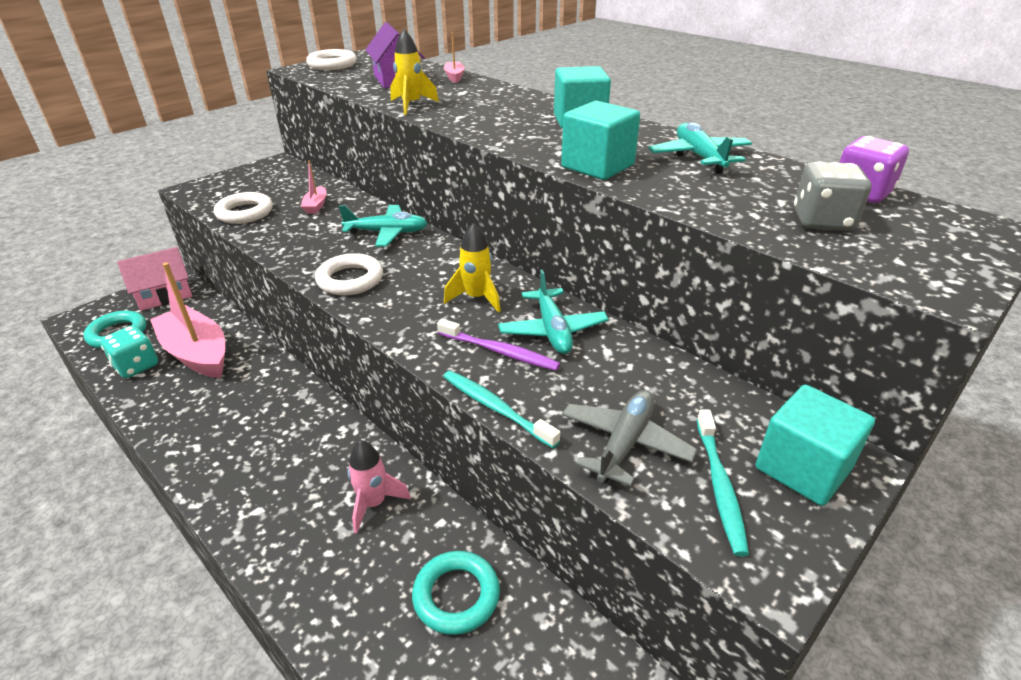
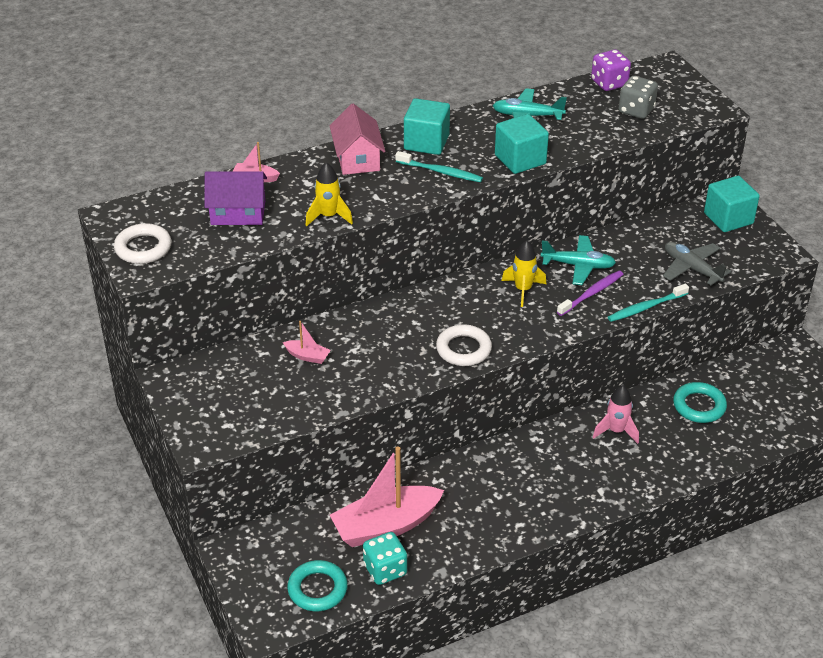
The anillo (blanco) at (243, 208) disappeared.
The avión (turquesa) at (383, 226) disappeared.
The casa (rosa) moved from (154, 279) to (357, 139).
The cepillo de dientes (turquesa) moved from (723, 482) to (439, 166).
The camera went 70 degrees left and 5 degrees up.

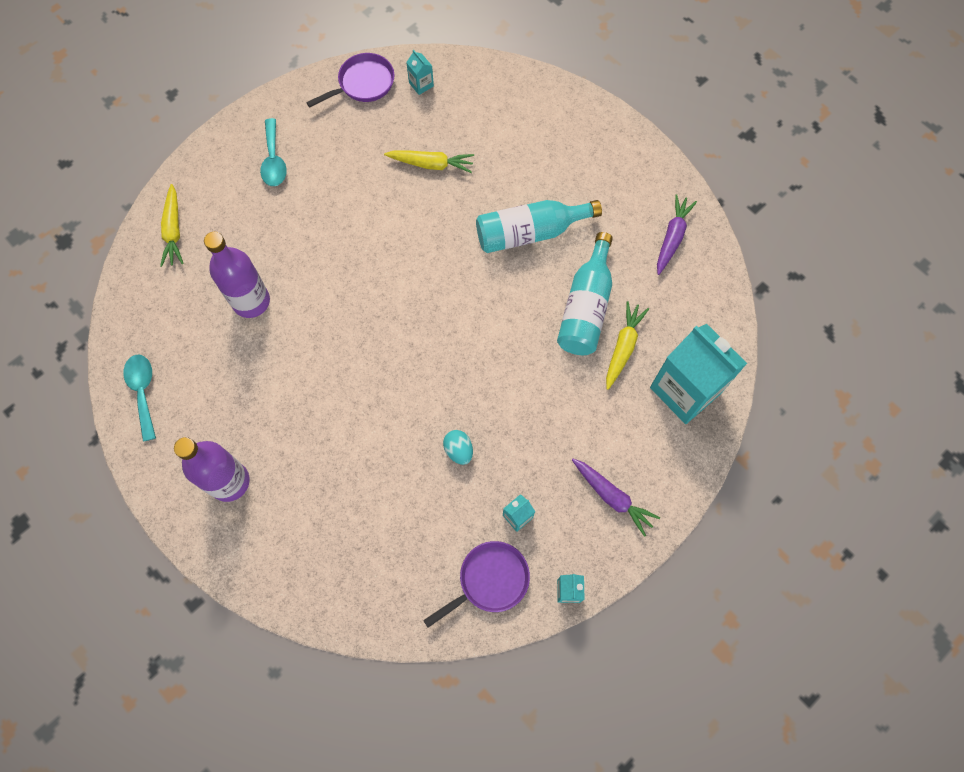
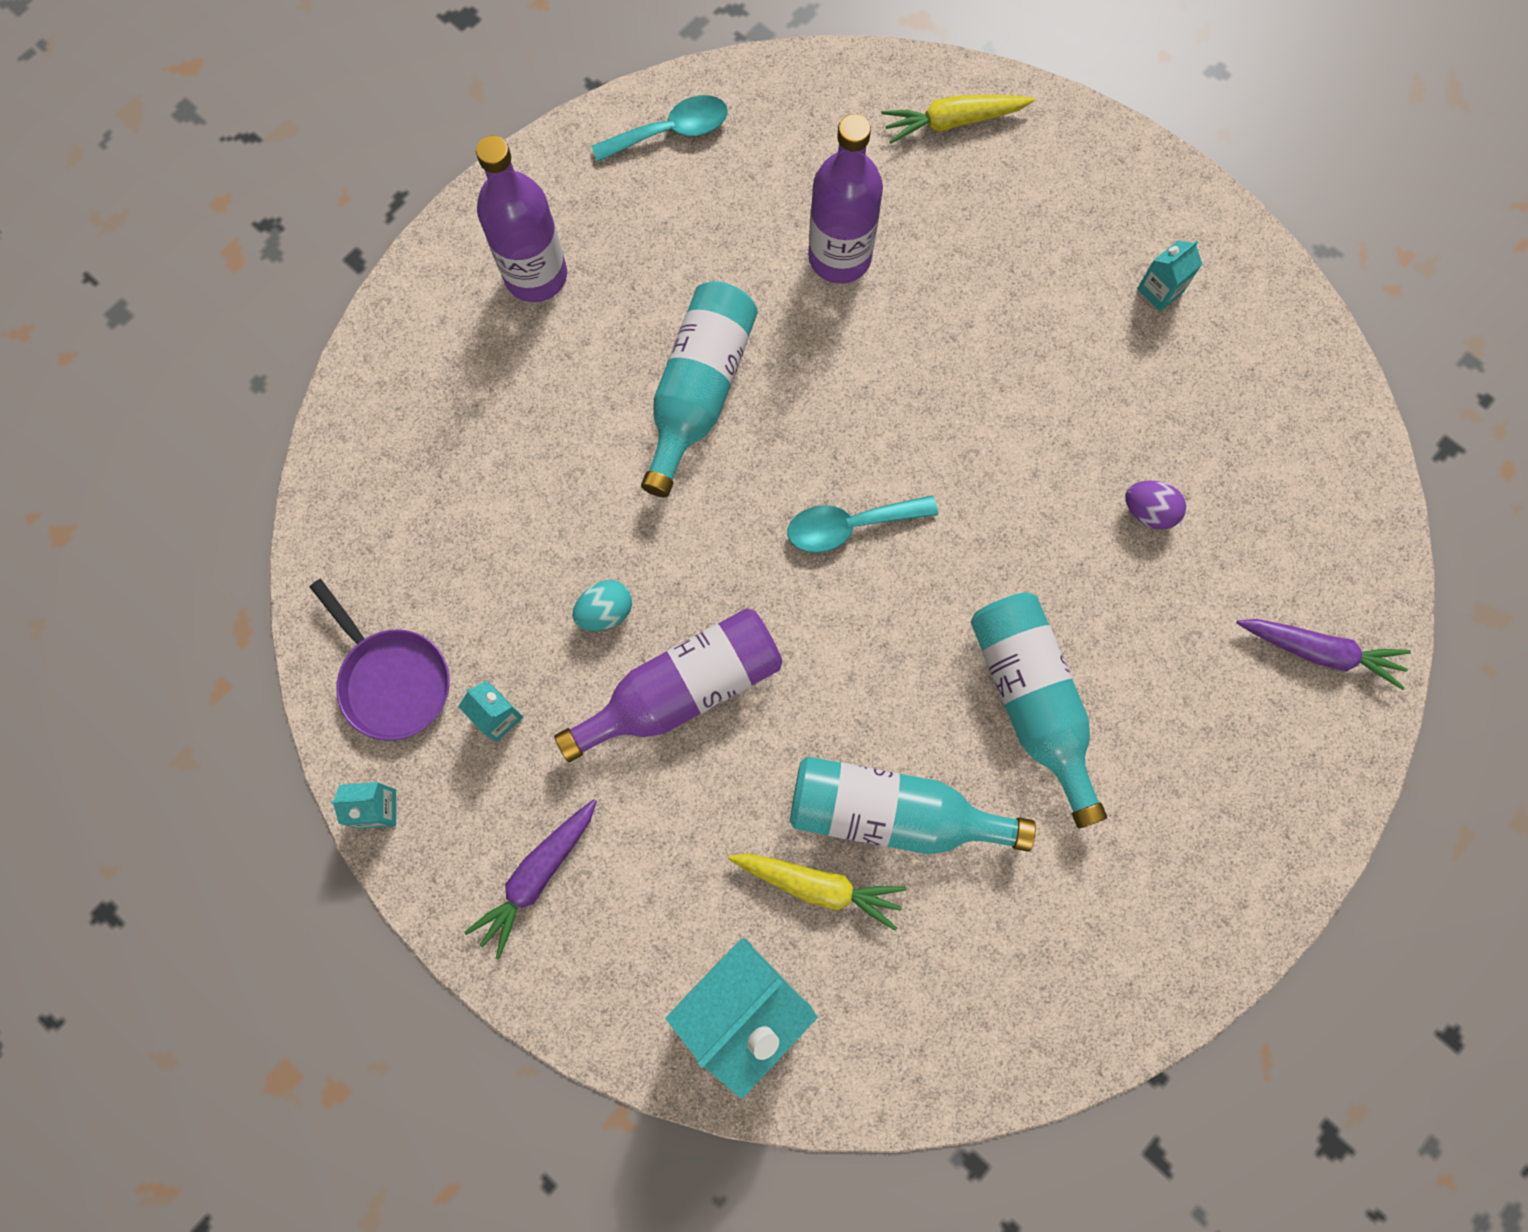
The cartón de leche (turquesa) moved from (420, 72) to (1169, 275).
The sartén (morado) at (350, 80) disappeared.
The cuchara (turquesa) moved from (273, 152) to (862, 524).
The zanahoria (amarillo) at (429, 161) was replaced by the huevo (morado) at (1155, 505).
The zanahoria (morado) moved from (677, 234) to (1324, 654).
The botella (turquesa) at (699, 389) appeared.
The botella (morado) at (668, 685) appeared.
The camera went 85 degrees right and 5 degrees up.

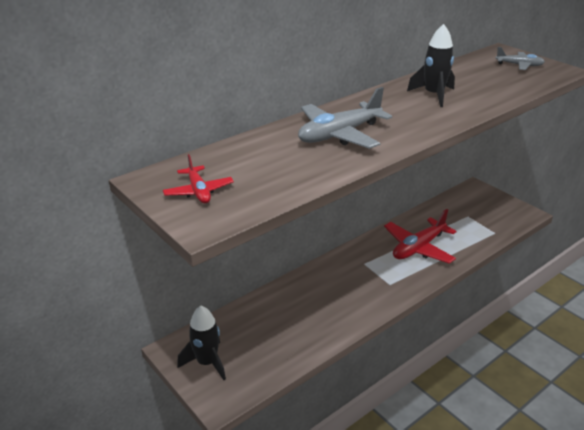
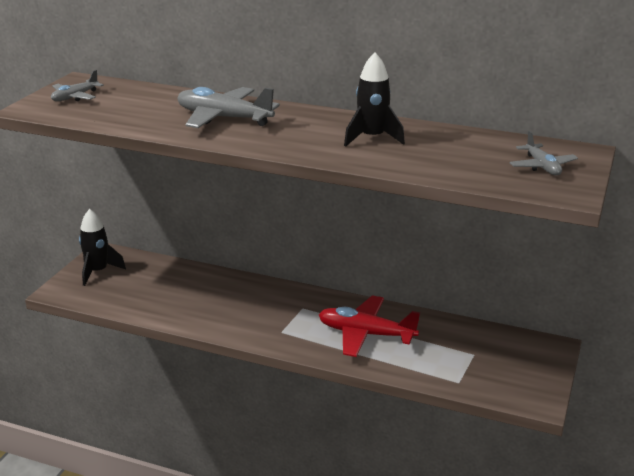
The avión (rojo) at (198, 179) became the avión (gris) at (77, 85).
The camera went 60 degrees right and 5 degrees down.

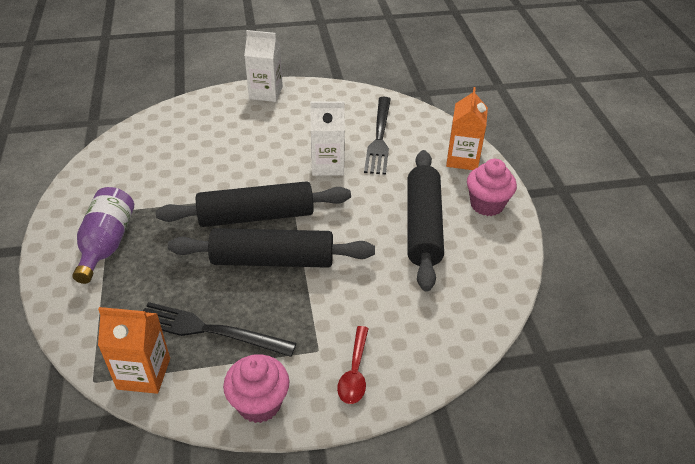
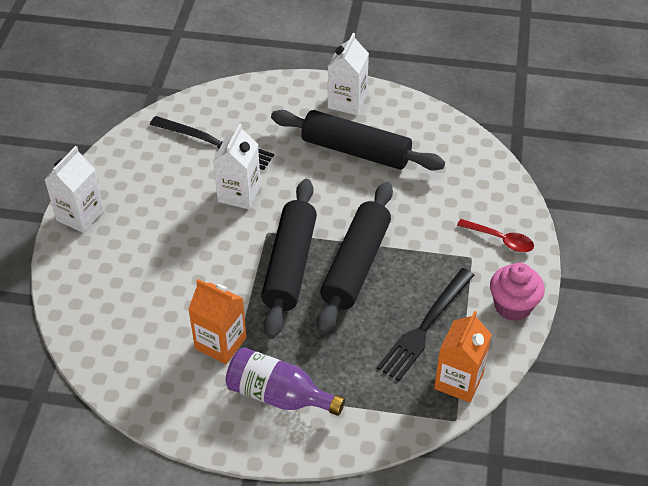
The cartón de leche (naranja) moved from (467, 128) to (217, 321).
The magdalena (rosa) at (492, 187) was replaced by the cartón de leche (blanco) at (348, 74).
The camera went 70 degrees left and 5 degrees up.

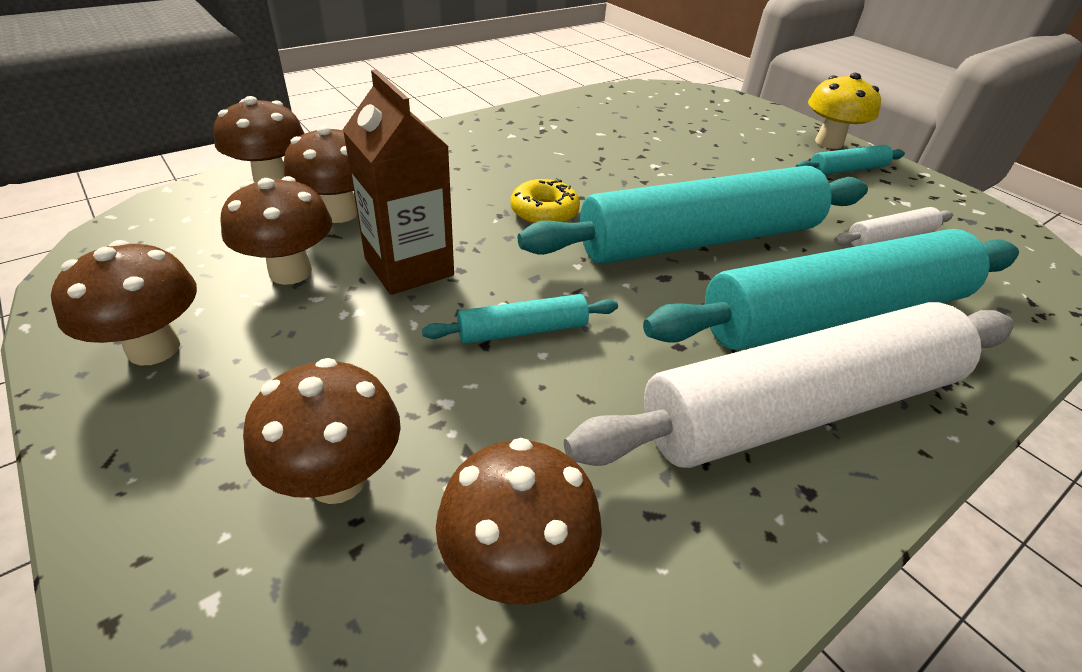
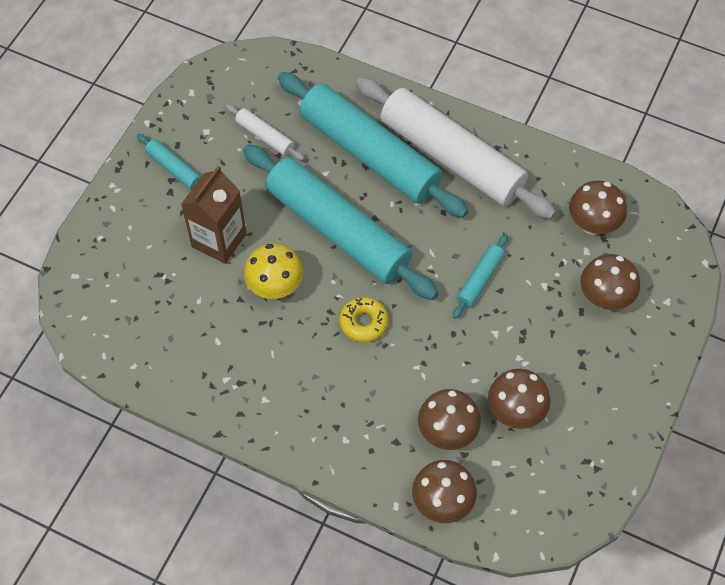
The cartón de leche (marrón) moved from (398, 182) to (214, 215).
The seta (amarillo) moved from (844, 111) to (273, 271).
The seta (marrón) at (124, 302) disappeared.
The rodillo (turquesa) at (520, 319) turned 75 degrees clockwise.
The camera went 115 degrees left and 20 degrees up.

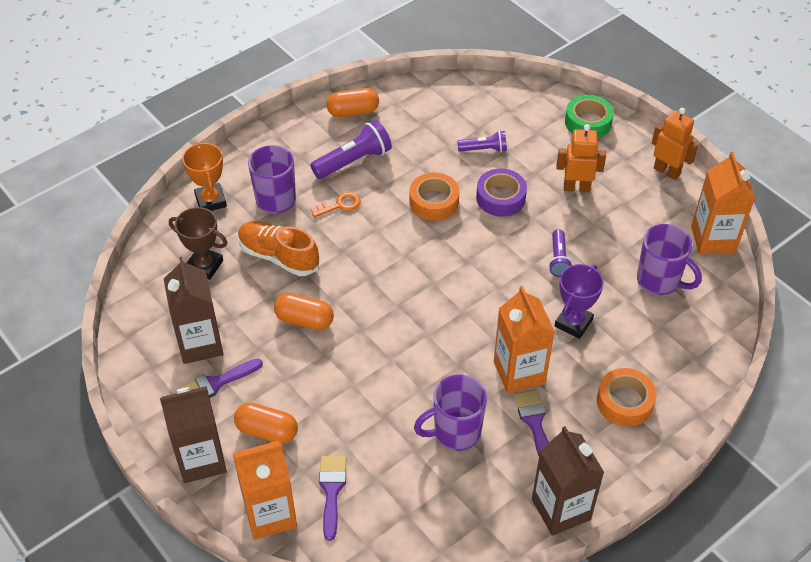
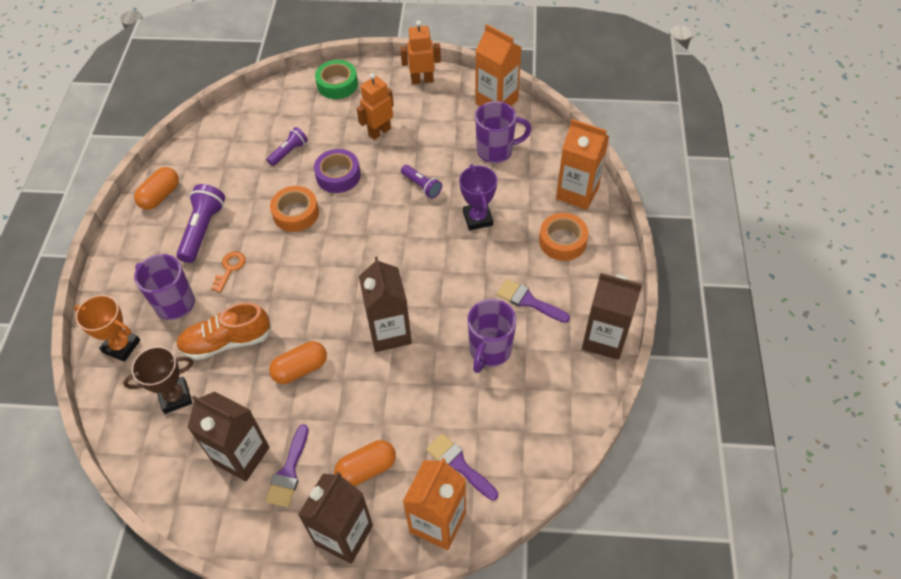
The cartón de leche (naranja) moved from (524, 340) to (582, 164).
The cartón de leche (marrón) at (385, 304) appeared.
The camera went 45 degrees left and 5 degrees up.

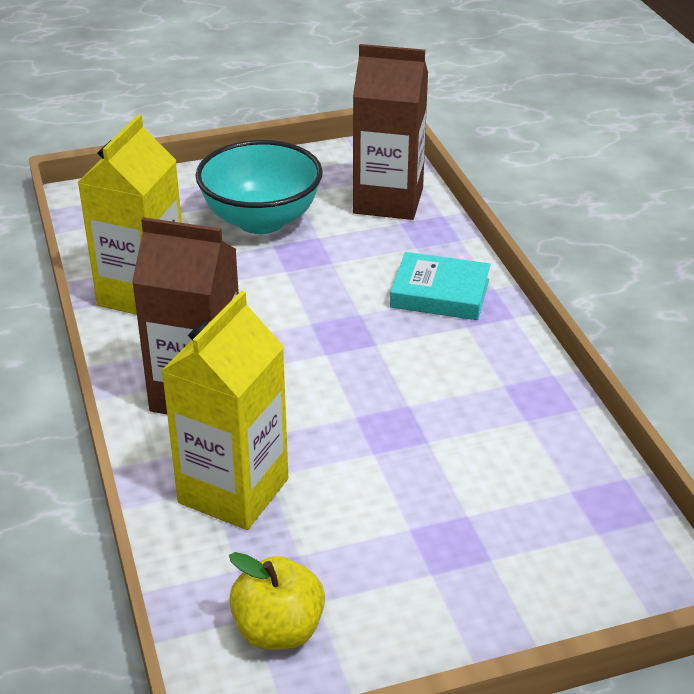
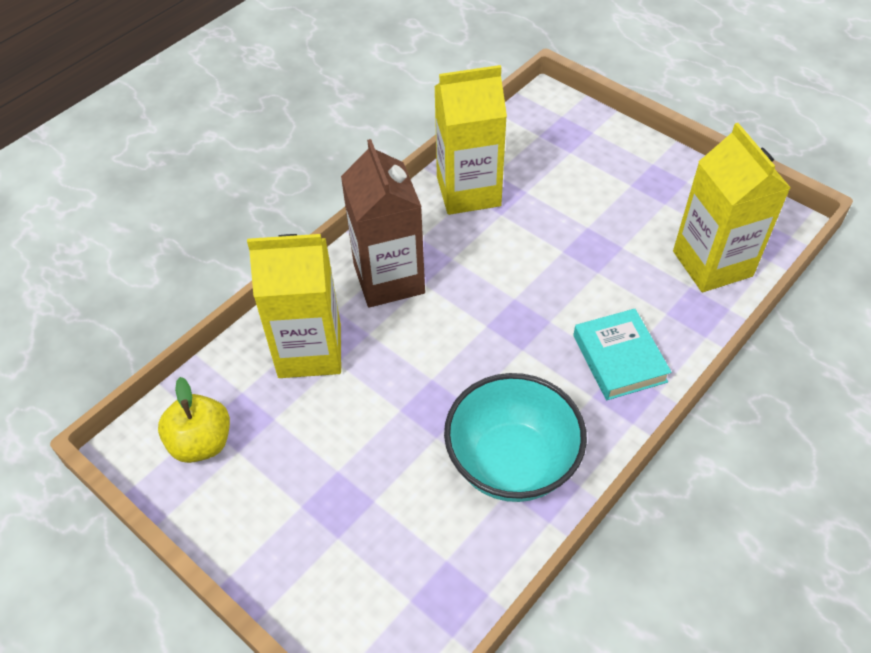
The cartón de leche (marrón) at (390, 132) became the cartón de leche (amarillo) at (732, 207).
The cuenco (turquesa) moved from (259, 187) to (515, 437).
The camera went 60 degrees right and 15 degrees up.

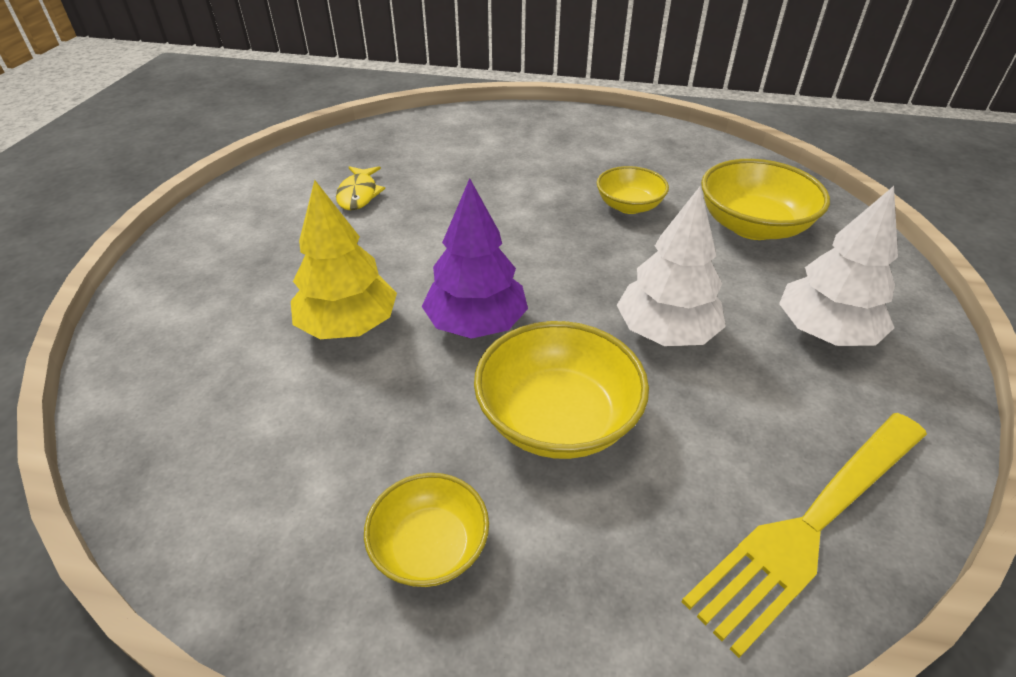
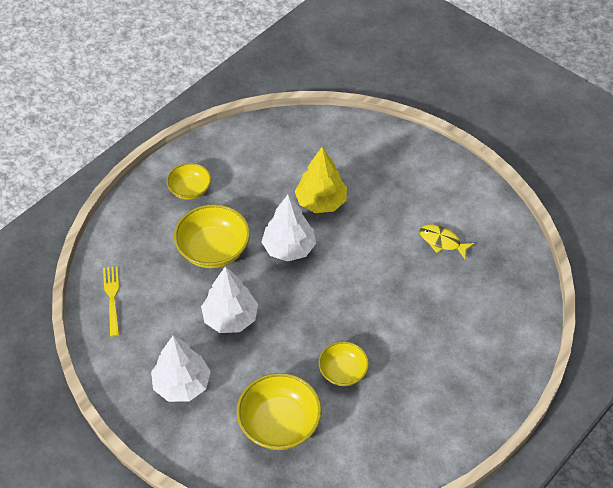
The árbol (morado) at (475, 258) became the árbol (blanco) at (289, 228).
The tenedor (amarillo) at (804, 535) changed to 0.57 times the size.
The camera went 120 degrees right and 10 degrees up.

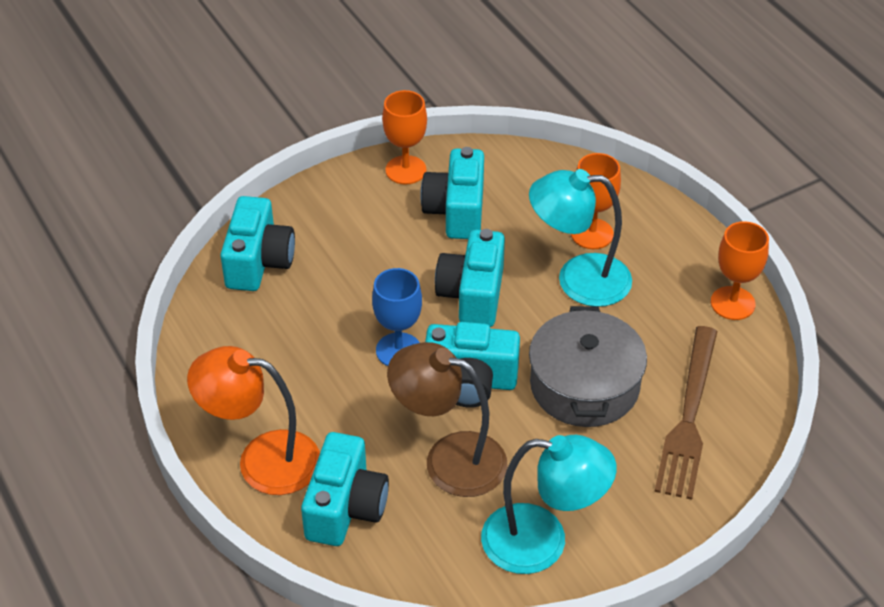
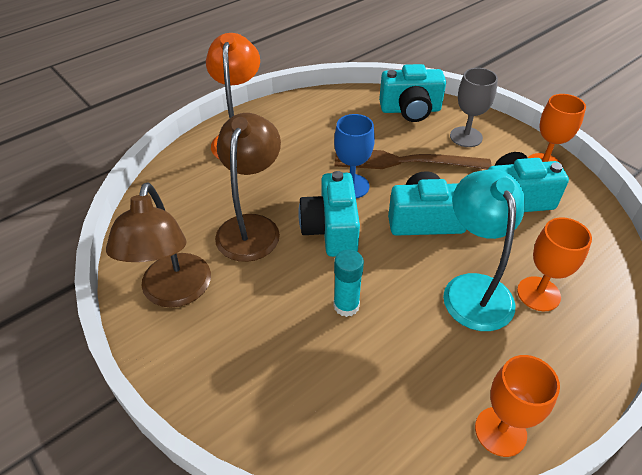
The olla (gris) at (588, 366) was replaced by the barra de pegamento (turquesa) at (348, 283).
The tenedor (marrón) moved from (686, 413) to (413, 160).
The cámara (turquesa) at (345, 489) disappeared.
The lámpara (turquesa) at (549, 504) became the lámpara (marrón) at (158, 245).
The copa (gris) at (474, 107) appeared.
The camera went 80 degrees right and 0 degrees up.

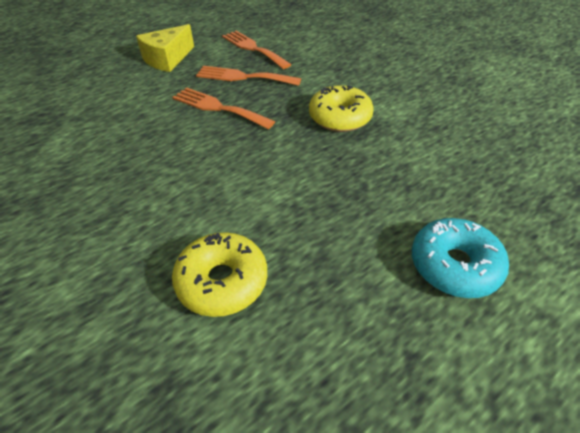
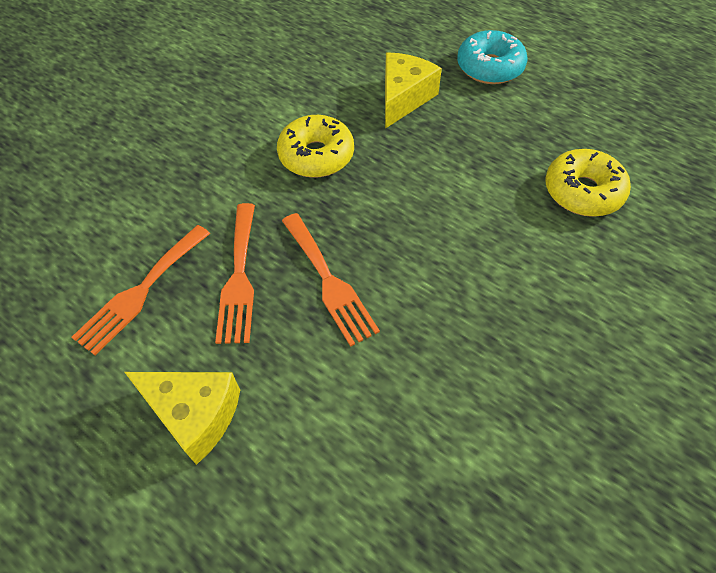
The tenedor (naranja) at (223, 108) turned 45 degrees counterclockwise.
The queso (amarillo) at (413, 90) appeared.
The camera went 105 degrees left and 10 degrees up.

